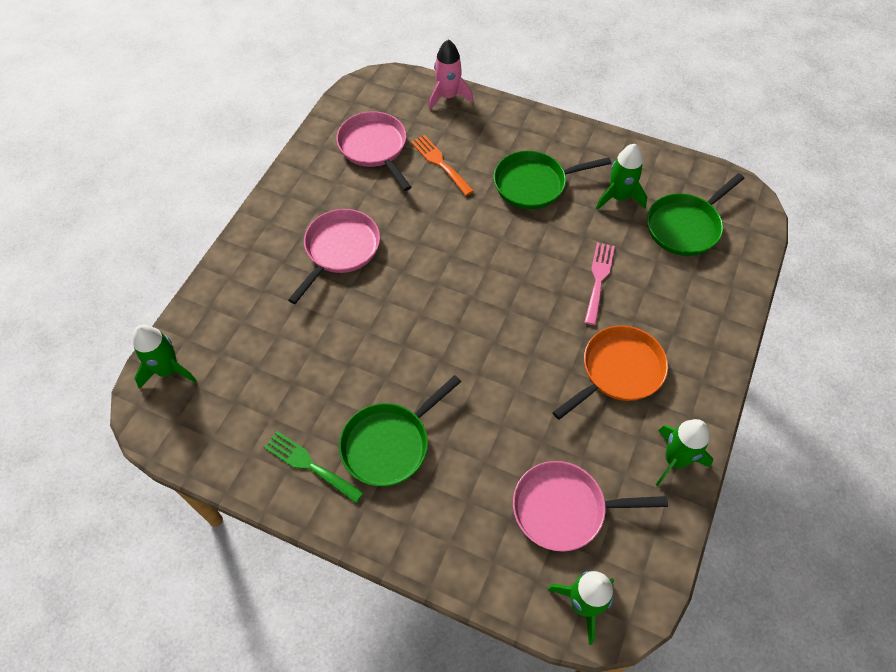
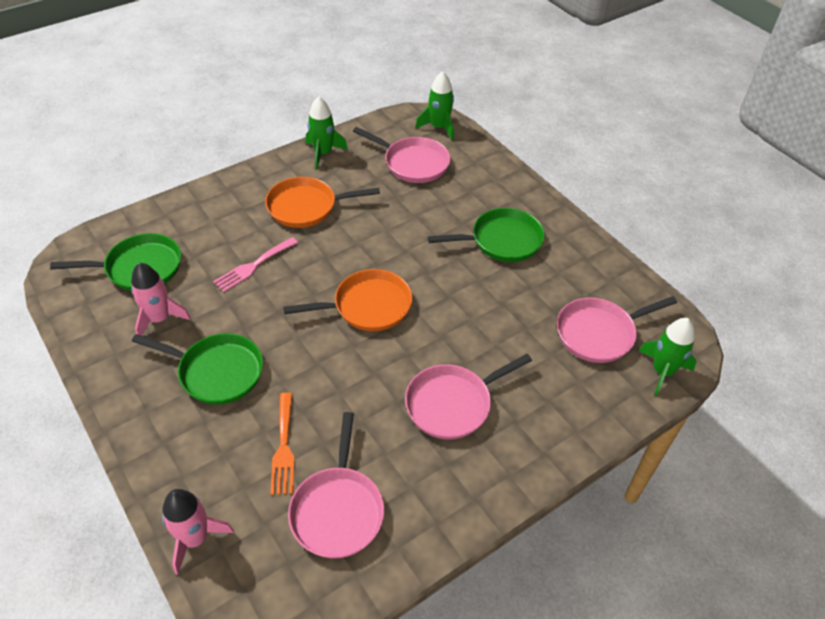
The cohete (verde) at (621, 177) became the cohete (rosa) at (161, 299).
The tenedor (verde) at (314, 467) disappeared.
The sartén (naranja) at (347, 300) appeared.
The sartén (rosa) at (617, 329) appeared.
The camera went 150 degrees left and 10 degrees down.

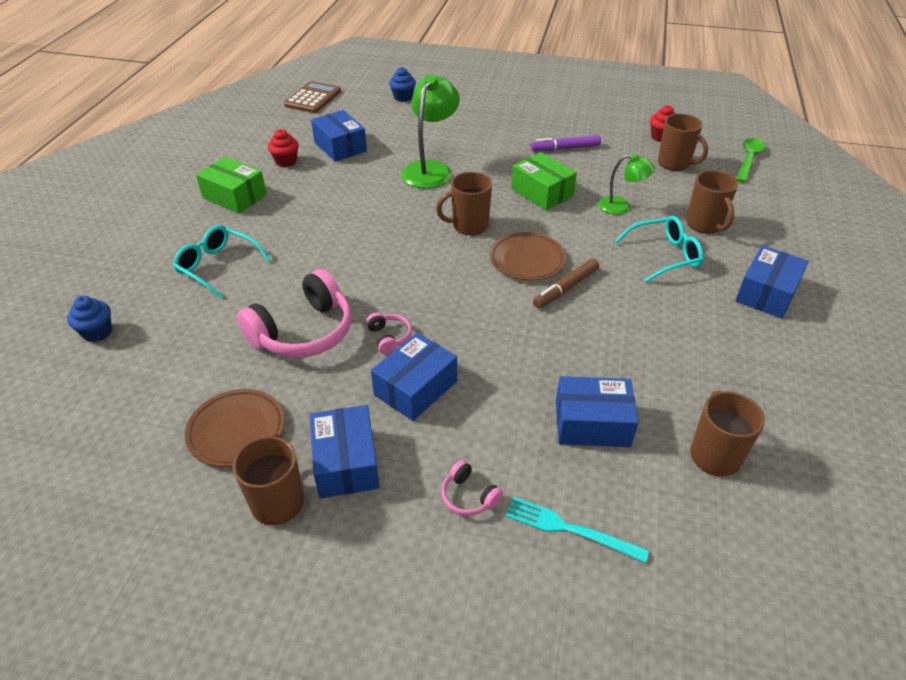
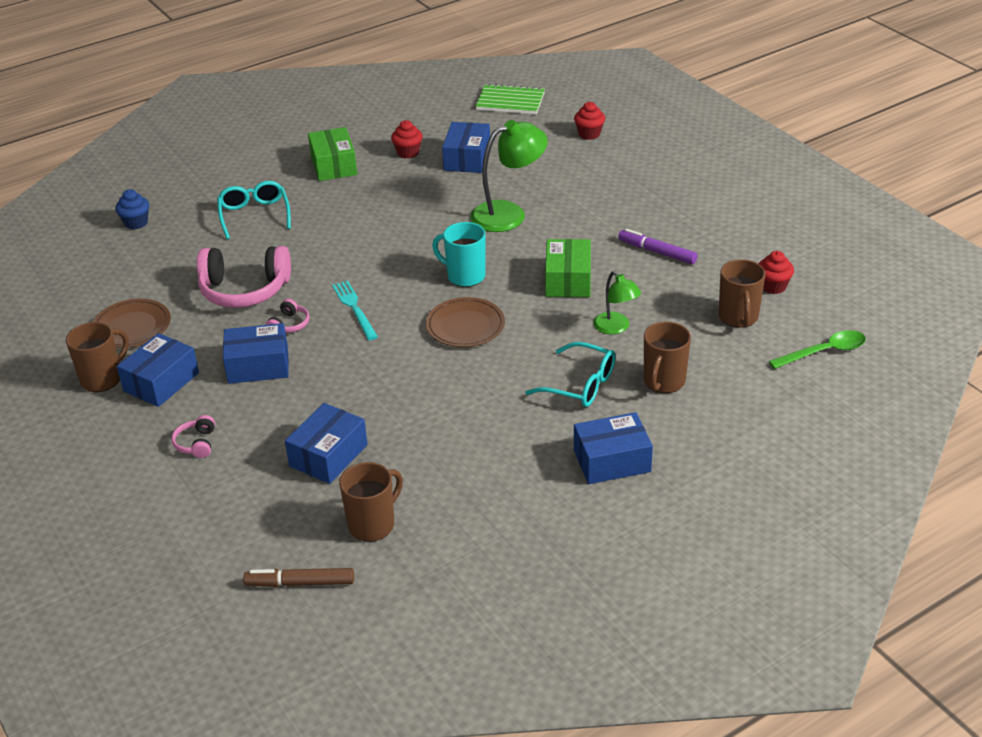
The magdalena (azul) at (402, 84) became the magdalena (rojo) at (589, 121).
The calculadora (marrón) at (312, 97) was replaced by the cuaderno (verde) at (510, 98).
The taza (marrón) at (464, 203) became the taza (turquesa) at (459, 254).
The rotulador (marrón) moved from (566, 283) to (298, 577).
The caja (azul) at (597, 411) turned 75 degrees clockwise.
The tenedor (turquesa) moved from (577, 530) to (355, 310).
The camera went 45 degrees right and 5 degrees down.

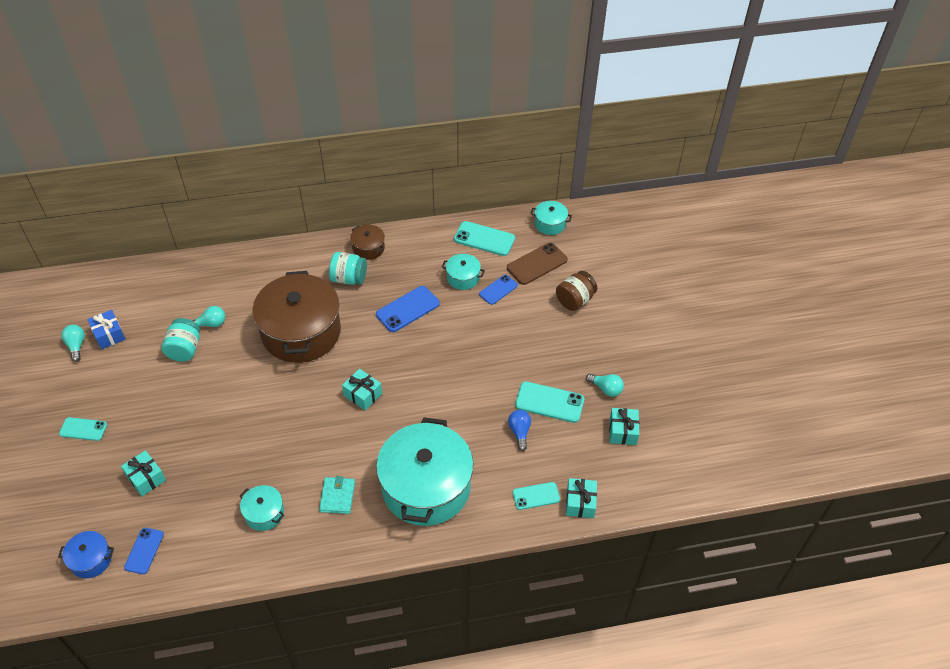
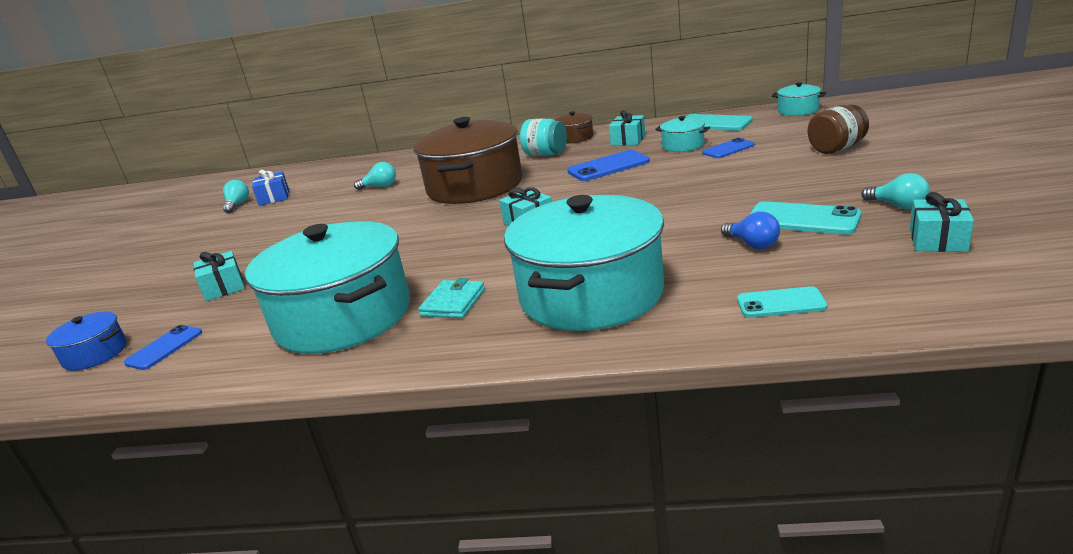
The móvil (marrón) at (537, 264) disappeared.
The tarro (turquesa) at (180, 340) disappeared.
The bombilla (azul) at (519, 430) turned 135 degrees clockwise.
The móvil (turquesa) at (83, 429) disappeared.
The regalo (turquesa) moved from (581, 498) to (627, 128).
The olla (turquesa) at (262, 508) changed to 2.29 times the size.
The camera went 20 degrees right and 25 degrees down.

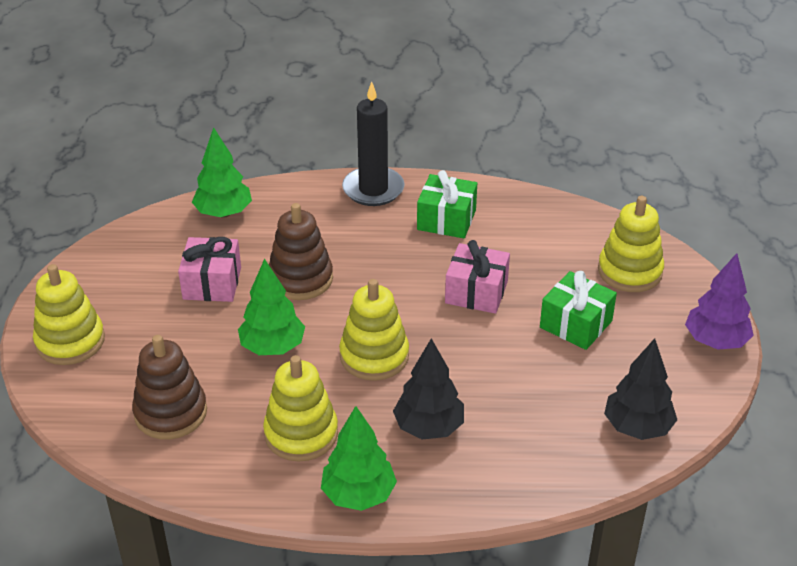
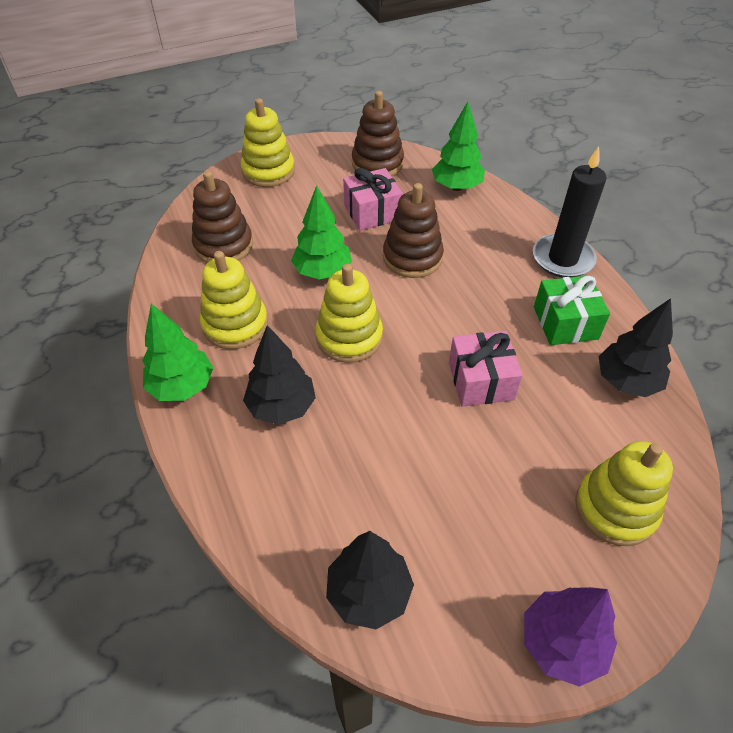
The regalo (verde) at (578, 310) disappeared.
The juguete apilable (marrón) at (378, 133) appeared.
The árbol (negro) at (636, 347) appeared.
The camera went 65 degrees right and 10 degrees up.

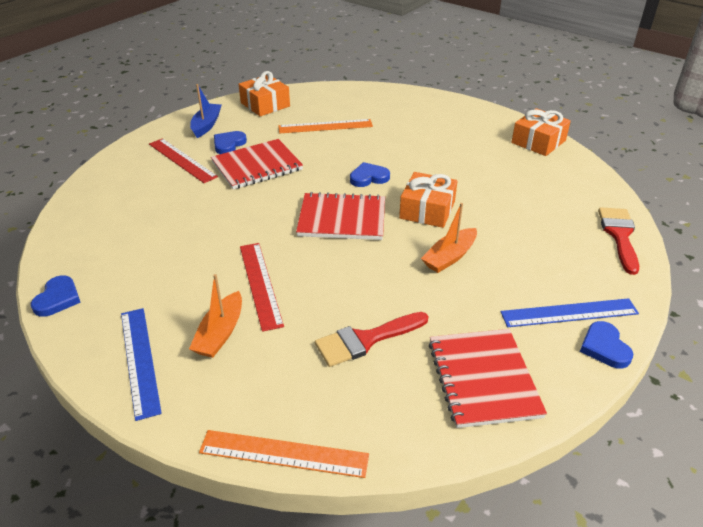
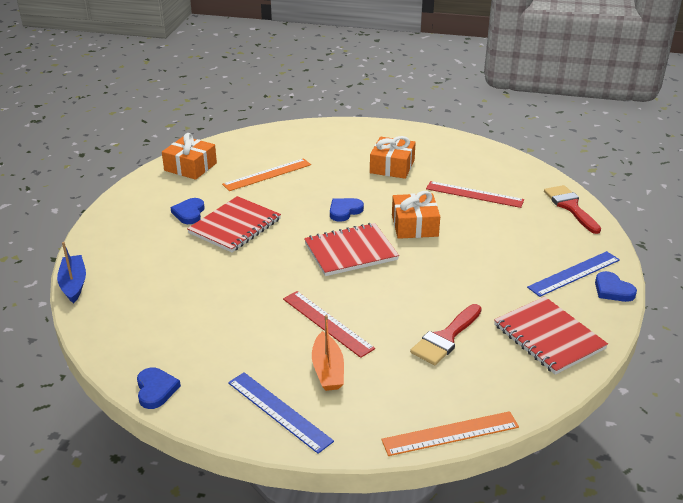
The barco (azul) moved from (206, 111) to (71, 272).
The regalo (naranja) moved from (541, 132) to (393, 157).
The regla (rojo) moved from (183, 160) to (475, 194).
The barco (naranja) at (449, 238) disappeared.
The camera went 25 degrees left and 5 degrees down.

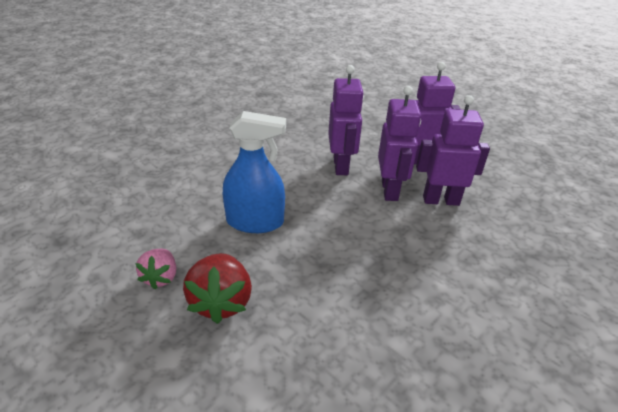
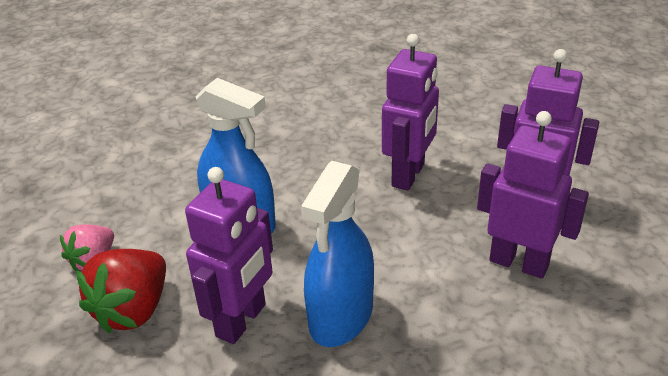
The robot (morado) moved from (399, 143) to (229, 255).
The pulverizador (azul) at (337, 254) appeared.
The camera went 30 degrees right and 0 degrees up.

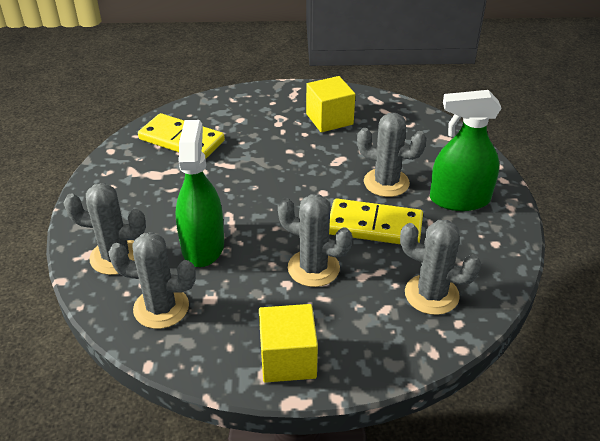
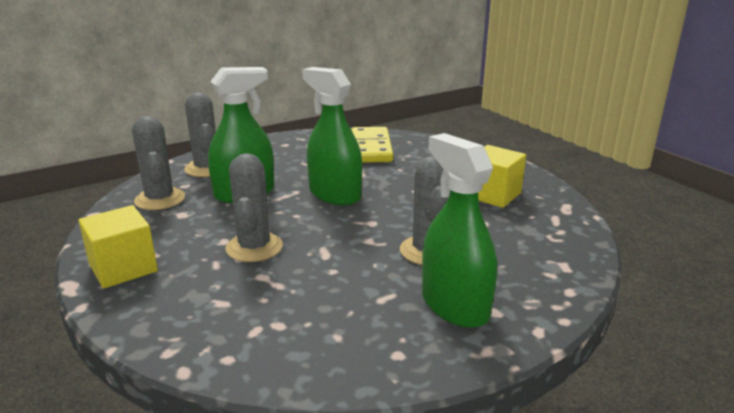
The ficha de dominó (amarillo) at (376, 221) disappeared.
The cactus (gris) at (440, 267) disappeared.
The pulverizador (verde) at (332, 136) appeared.
The camera went 60 degrees right and 15 degrees down.

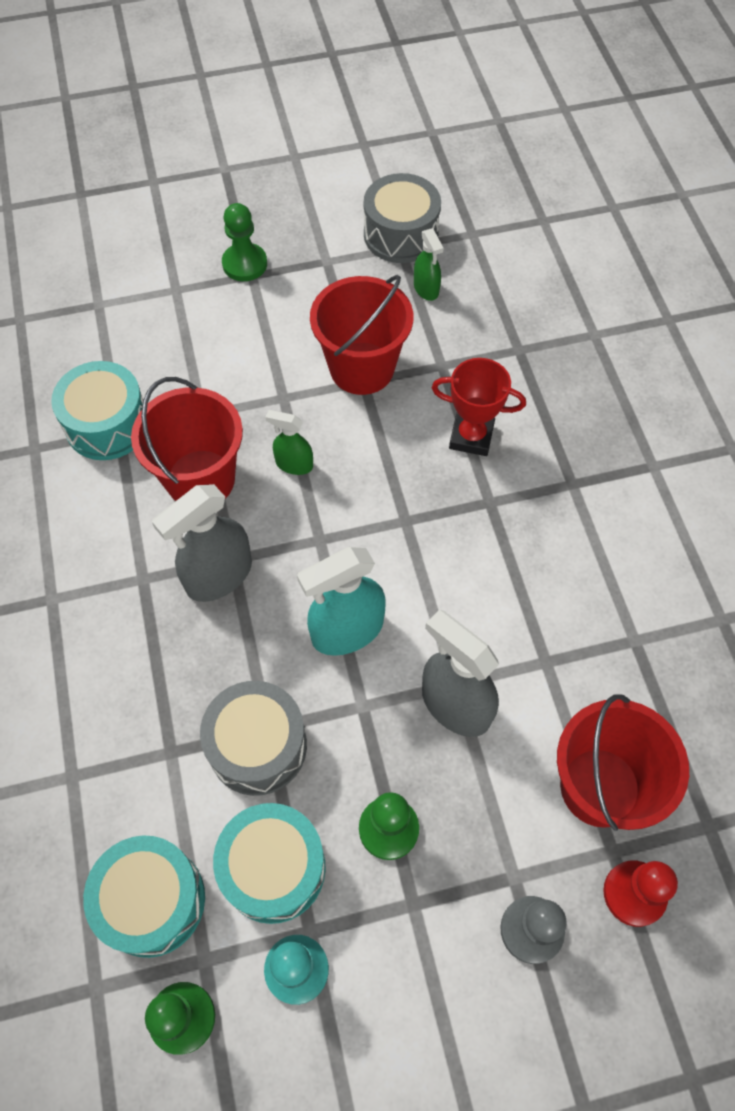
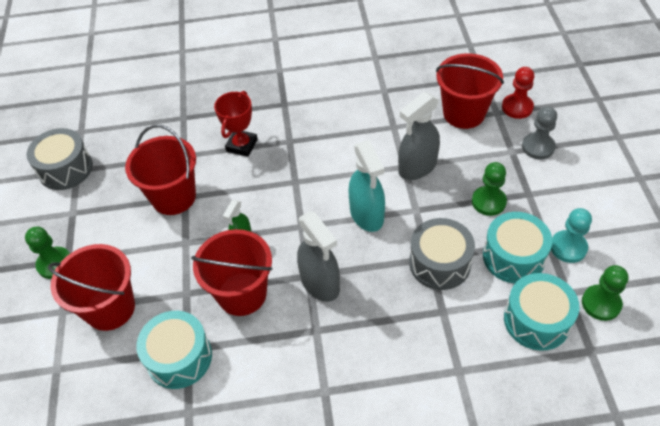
The pulverizador (verde) at (429, 264) disappeared.
The balde (rojo) at (91, 287) appeared.
The camera went 80 degrees left and 10 degrees down.

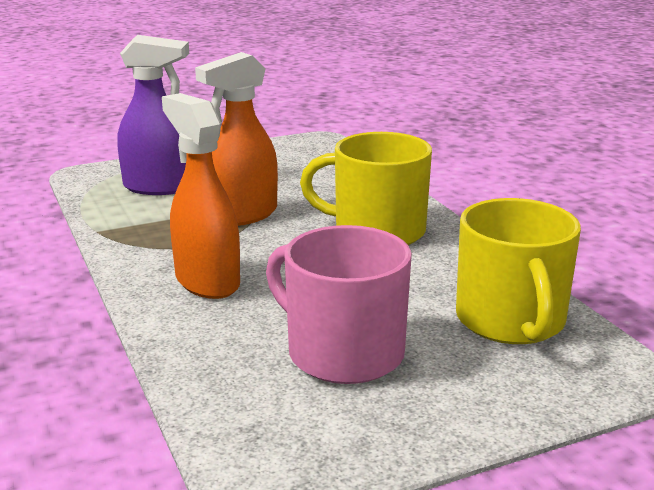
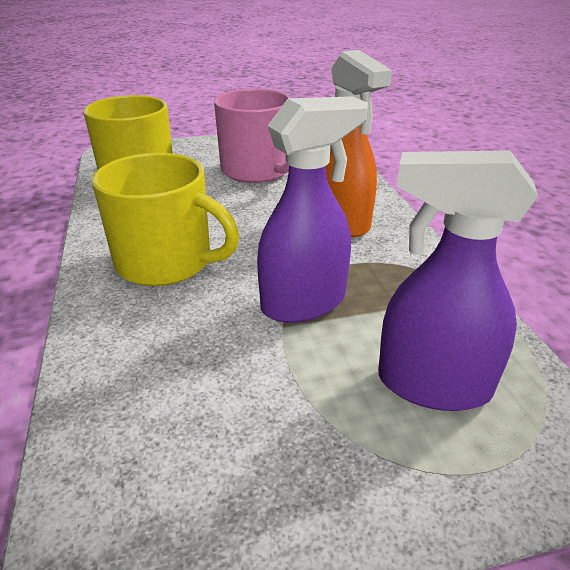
The pulverizador (naranja) at (236, 139) became the pulverizador (morado) at (312, 209).
The camera went 170 degrees left and 10 degrees up.

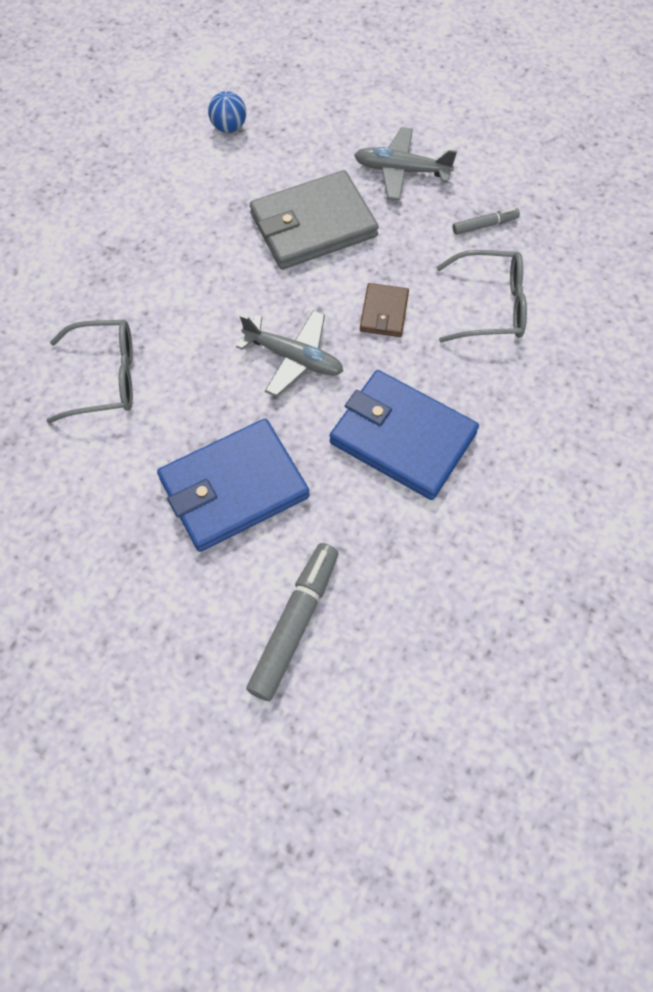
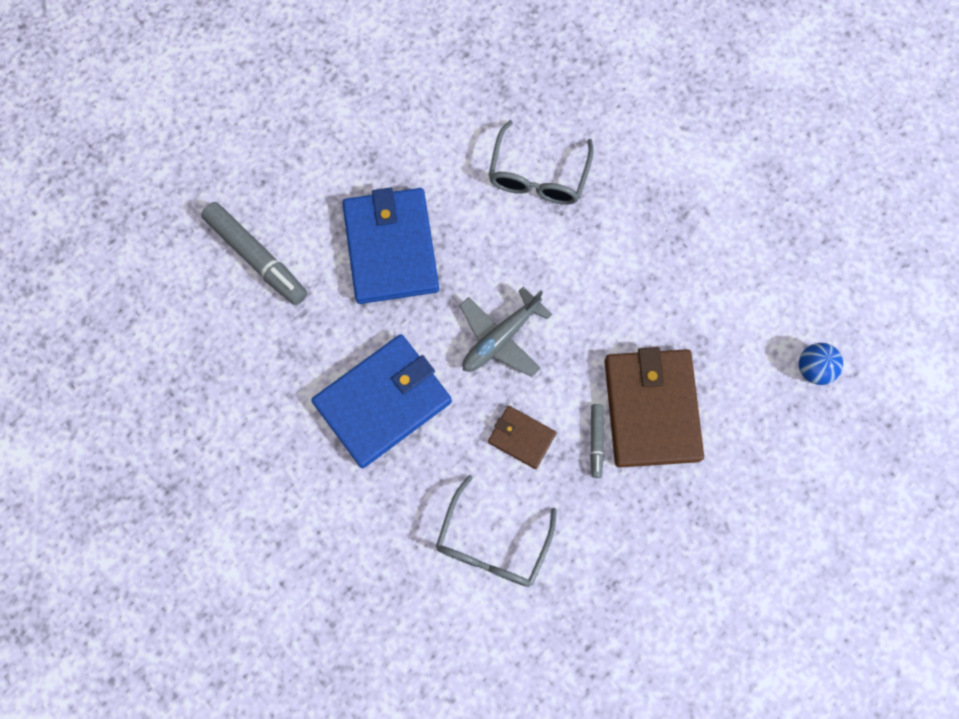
The avión (gris) at (405, 163) disappeared.
The cartera (gris) at (314, 220) became the cartera (marrón) at (654, 407).
The rotulador (gris) moved from (486, 221) to (597, 441).
The camera went 110 degrees right and 10 degrees up.

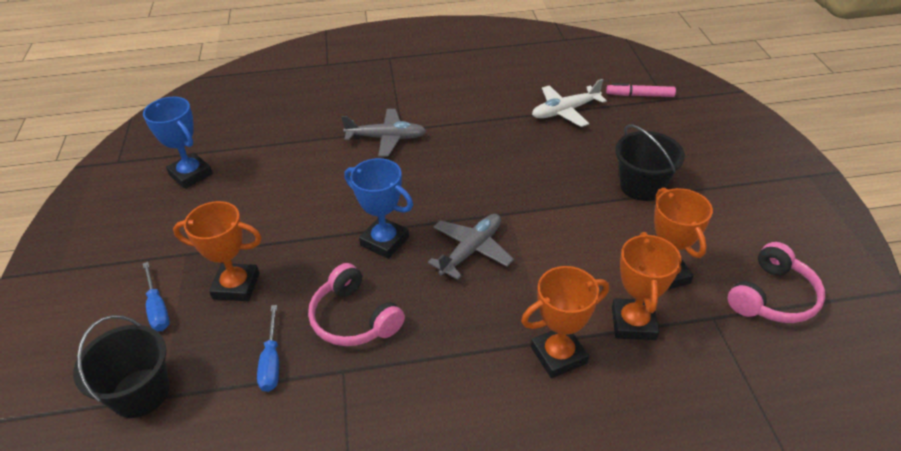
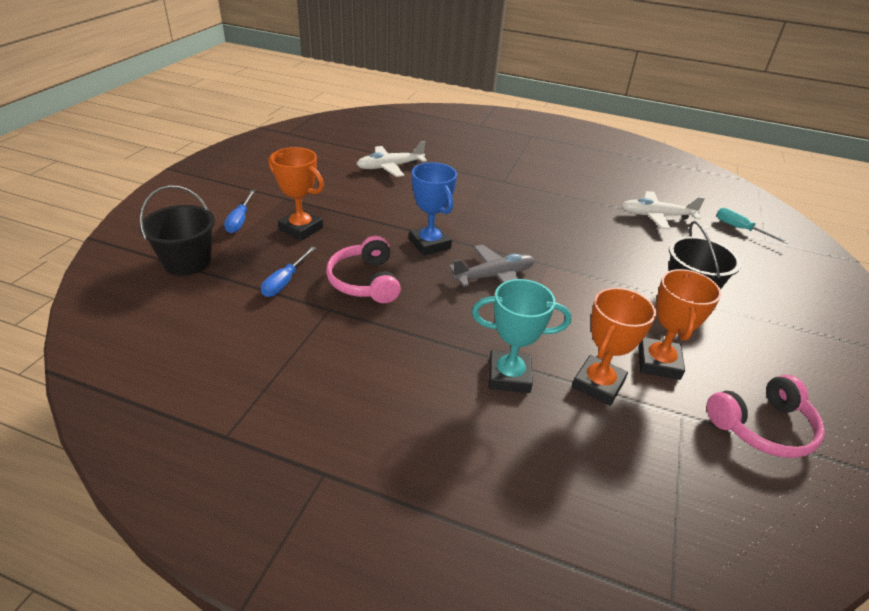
The rotulador (rosa) at (641, 90) was replaced by the destornillador (turquesa) at (752, 226).
The trofeo (azul) at (178, 143) disappeared.
The avión (gris) at (383, 133) disappeared.
The trofeo (naranja) at (565, 322) became the trofeo (turquesa) at (521, 336).
The avión (blanco) at (392, 159) appeared.
The camera went 25 degrees right and 5 degrees down.

